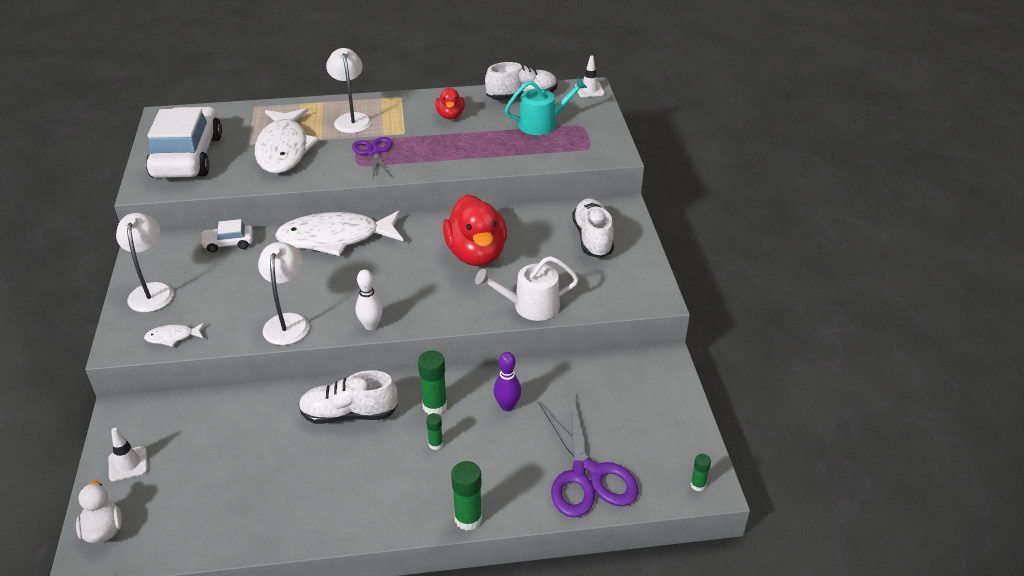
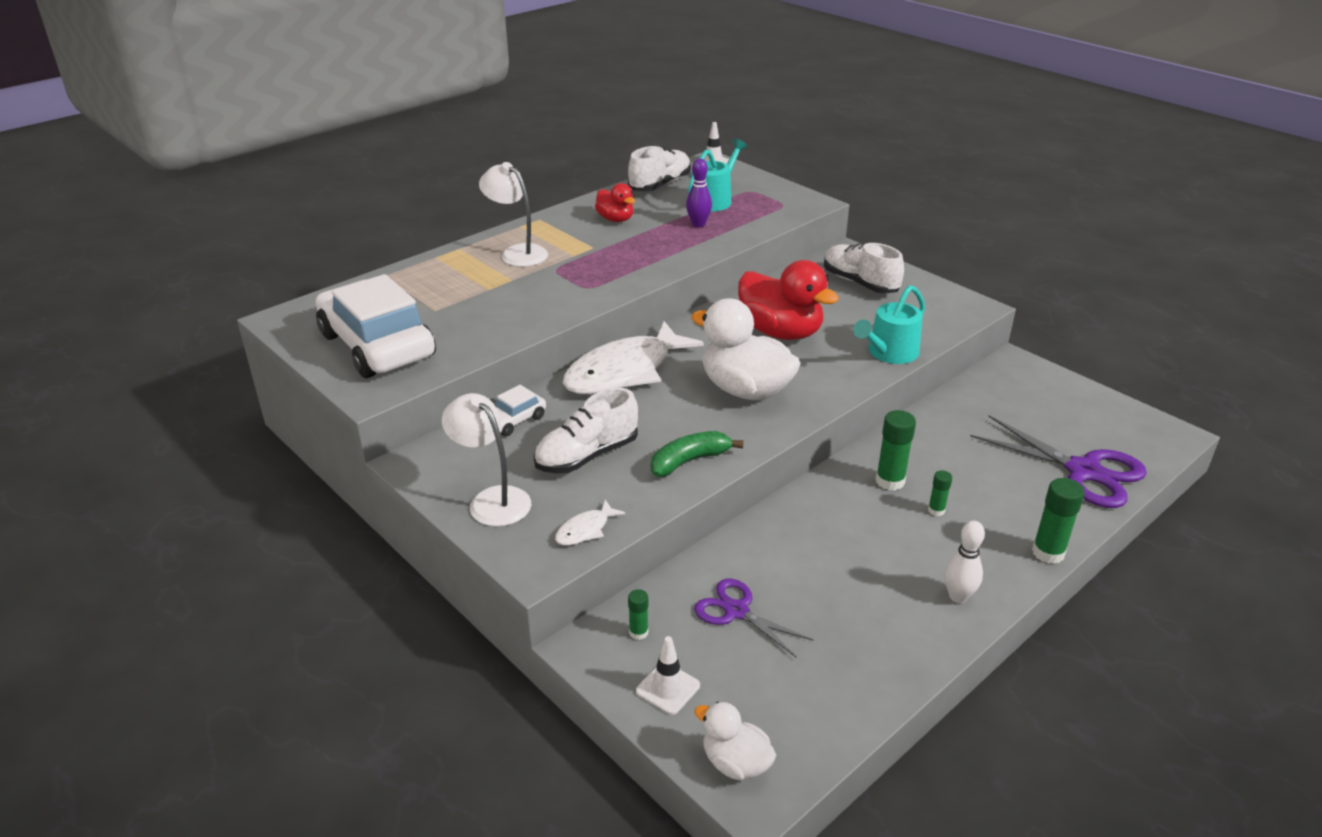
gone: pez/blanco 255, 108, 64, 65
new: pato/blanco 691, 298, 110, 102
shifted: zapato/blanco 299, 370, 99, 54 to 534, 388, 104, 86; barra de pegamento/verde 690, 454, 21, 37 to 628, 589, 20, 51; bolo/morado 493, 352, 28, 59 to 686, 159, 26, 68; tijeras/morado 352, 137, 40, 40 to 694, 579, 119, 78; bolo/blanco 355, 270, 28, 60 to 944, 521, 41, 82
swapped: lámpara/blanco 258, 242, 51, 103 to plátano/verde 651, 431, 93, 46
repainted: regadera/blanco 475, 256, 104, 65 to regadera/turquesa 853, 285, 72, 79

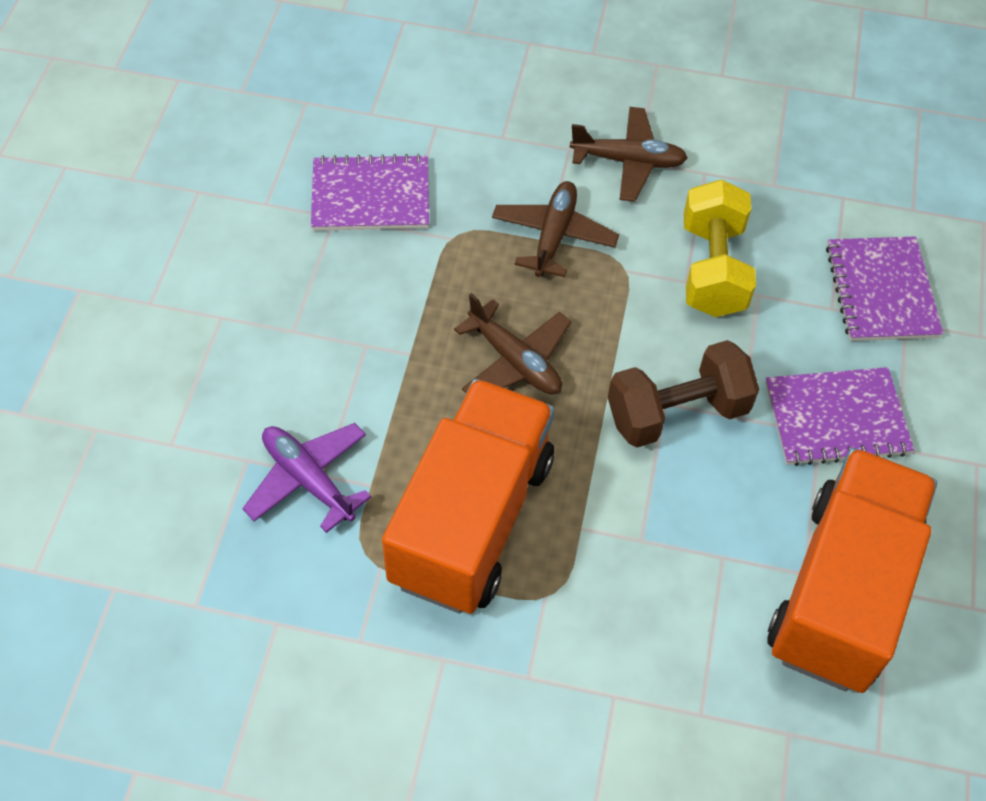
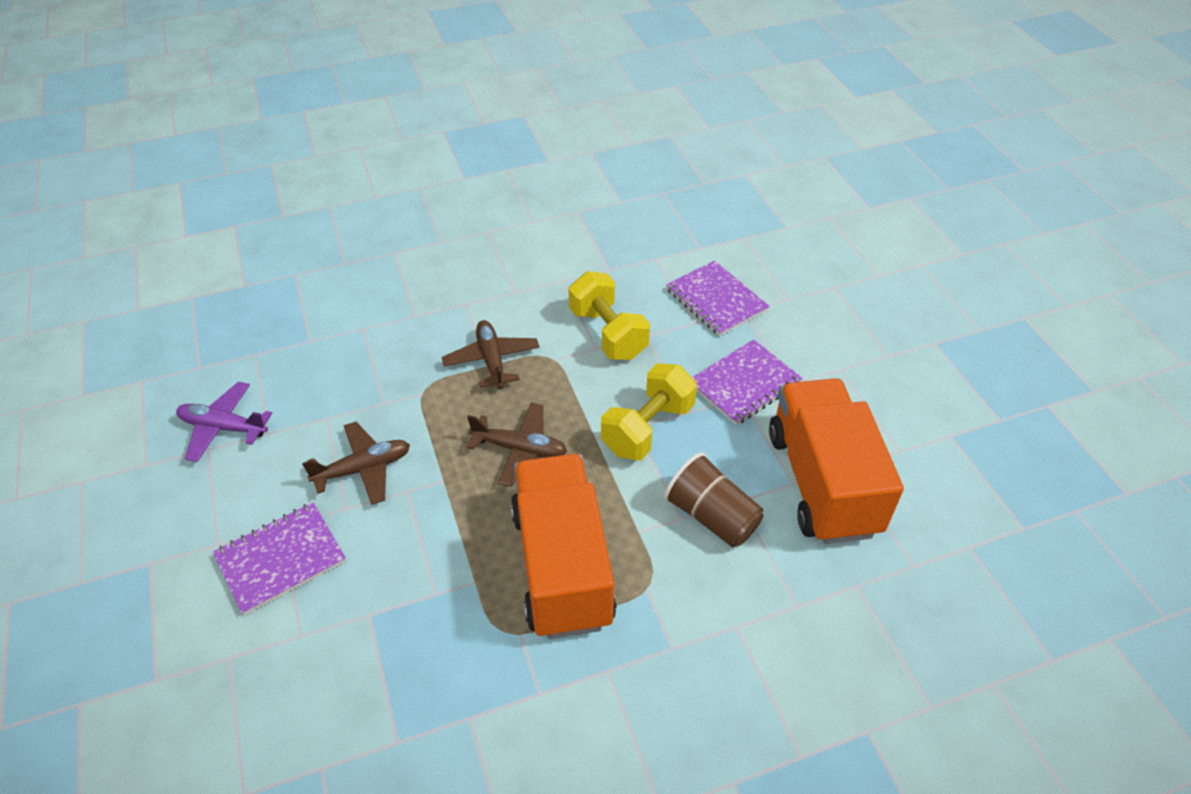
new: vaso/marrón 664, 452, 100, 95
shifted: avión/morado 242, 423, 129, 110 to 176, 382, 96, 80; cuaderno/morado 311, 154, 118, 77 to 213, 502, 133, 113; avión/marrón 570, 107, 118, 95 to 302, 422, 108, 83
repainted: mancuerna/marrón 608, 340, 151, 108 to mancuerna/amarillo 601, 363, 96, 97

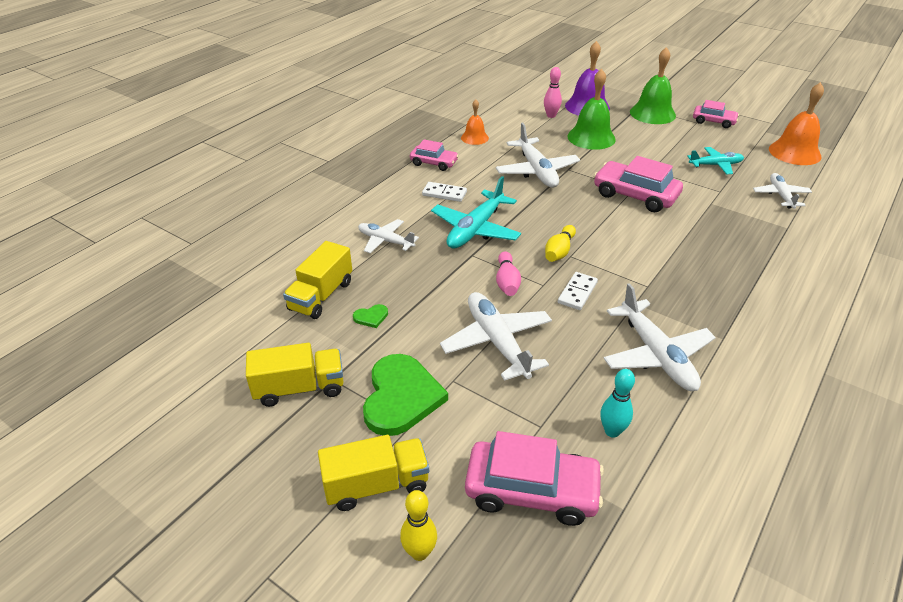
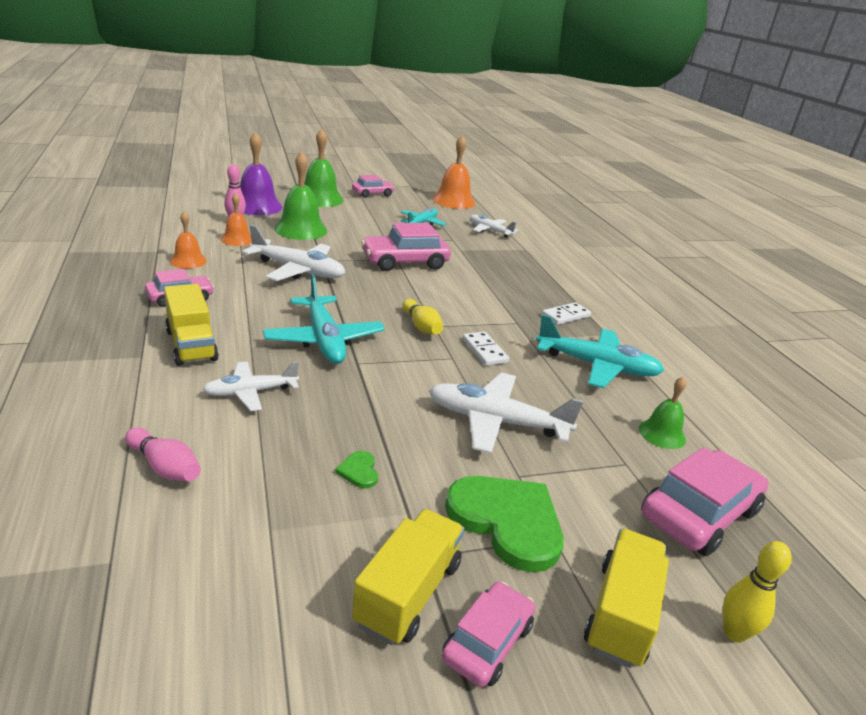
new: campana/naranja 221, 193, 31, 53; coche/rosa 442, 582, 93, 105
shifted: bolo/rosa 496, 251, 25, 45 to 125, 427, 76, 54; camión/amarillo 283, 241, 69, 78 to 164, 284, 55, 82; ficha de dominó/blanco 422, 182, 45, 20 to 542, 302, 49, 23
swapped: bolo/turquesa 600, 369, 35, 69 to campana/verde 639, 377, 47, 72
repainted: avión/blanco 603, 283, 113, 108 to avión/turquesa 536, 315, 128, 73
rotated: corazón/verde 353, 304, 35, 24 = 335, 451, 43, 37 150 degrees clockwise

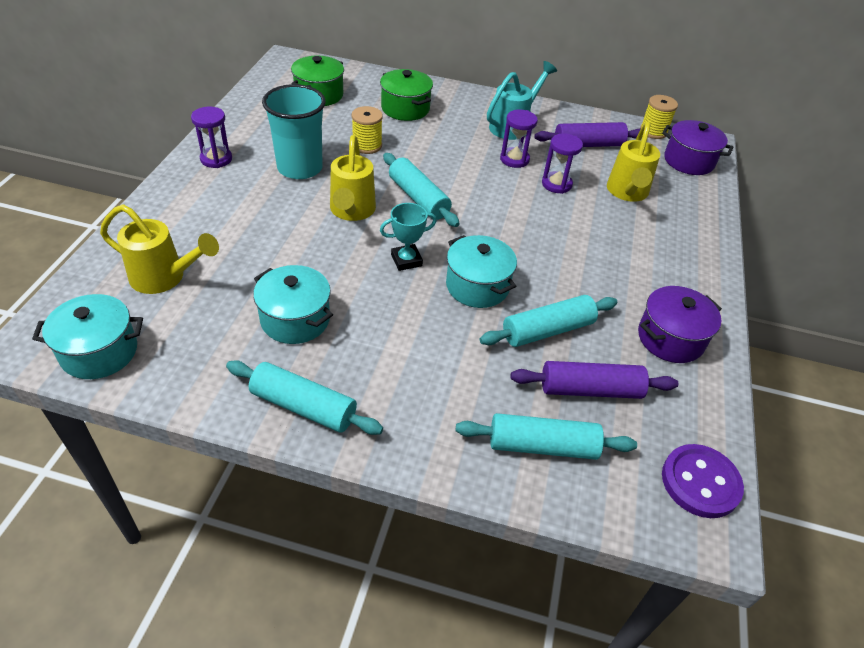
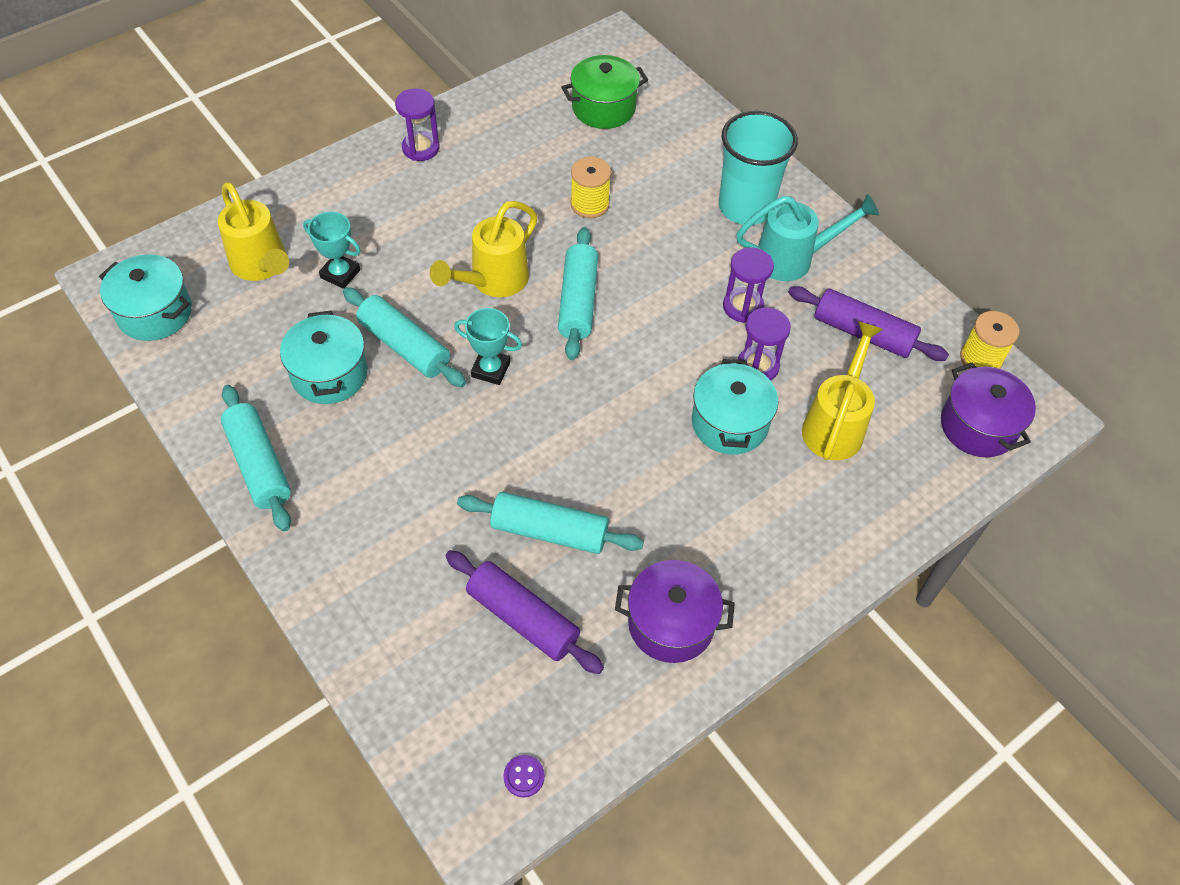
gone: olla/verde 380, 69, 53, 52
new: trofeo/turquesa 303, 212, 58, 77
shifted: rodillo/turquesa 456, 413, 181, 47 to 343, 287, 123, 100; olla/turquesa 446, 235, 71, 73 to 692, 359, 86, 96; vaso/turquesa 262, 84, 64, 95 to 719, 111, 79, 114
rotated: regadera/amarillo 607, 122, 53, 80 = 802, 321, 81, 139 150 degrees clockwise
scaled: botón/morado 662, 444, 82, 74 = 504, 755, 41, 42 x0.45

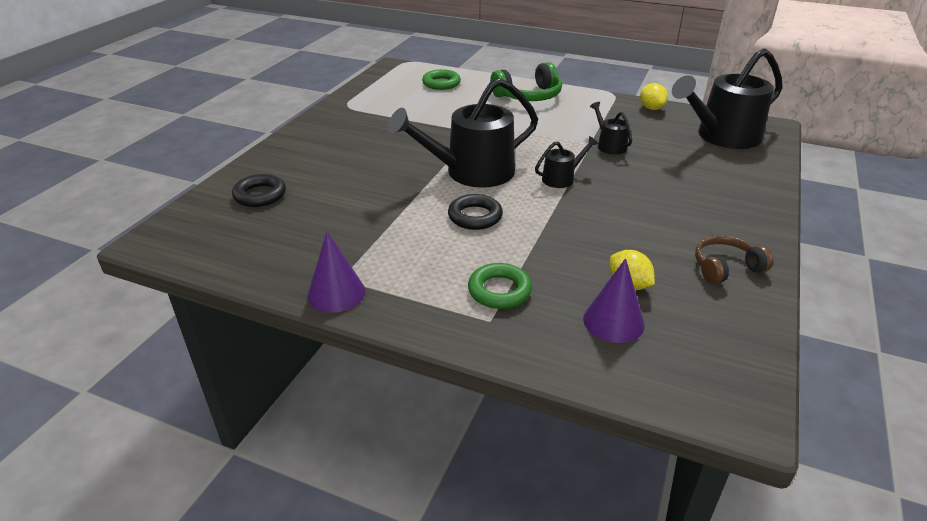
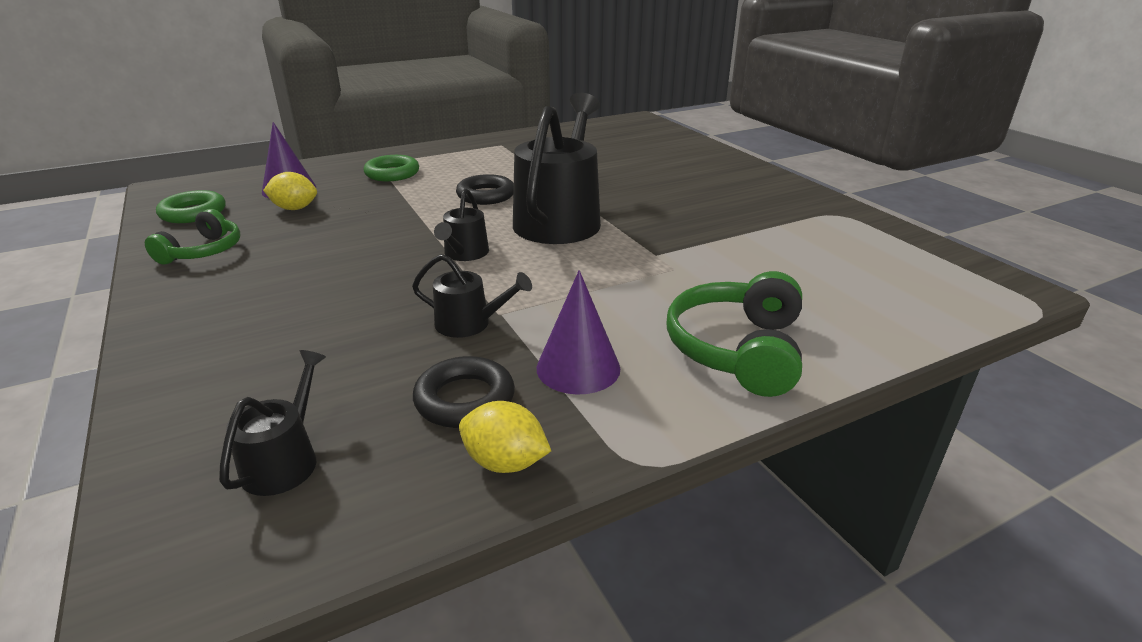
shifted: anillo/verde 422, 69, 39, 21 to 156, 190, 70, 33; anillo/negro 232, 174, 54, 33 to 413, 356, 102, 72; cono/morado 307, 232, 58, 81 to 537, 270, 83, 124
repainted: auriculares/marrón 695, 235, 79, 49 to auriculares/verde 145, 209, 96, 55
scaled: regadera/negro 672, 48, 111, 101 = 219, 350, 107, 146 x0.47

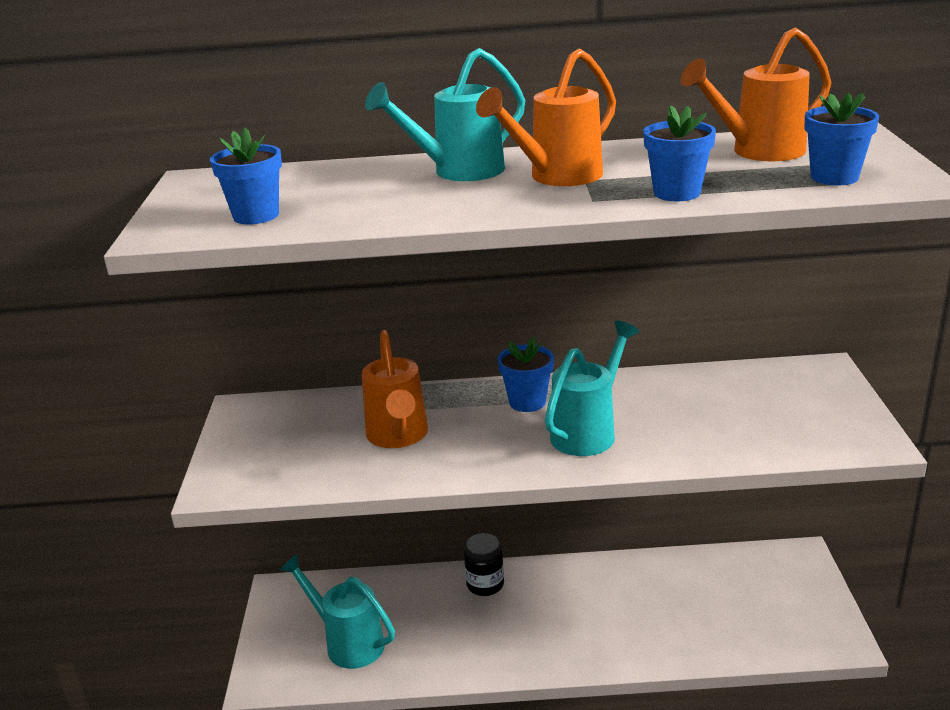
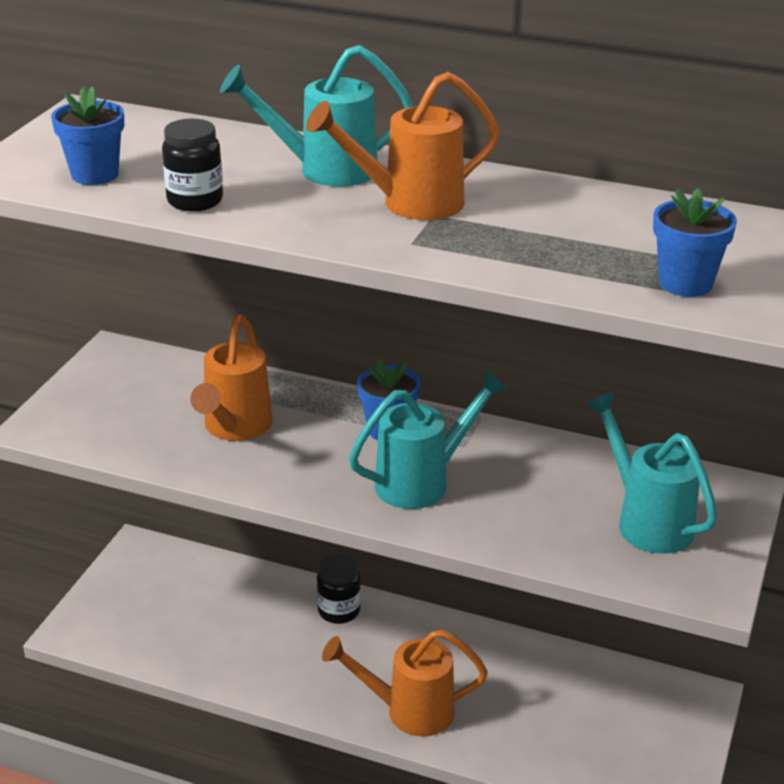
gone: maceta/azul 643, 106, 73, 95
new: tarro/negro 162, 119, 61, 92
shifted: regadera/naranja 681, 28, 150, 133 to 322, 629, 166, 108; regadera/turquesa 279, 554, 116, 115 to 586, 392, 131, 162

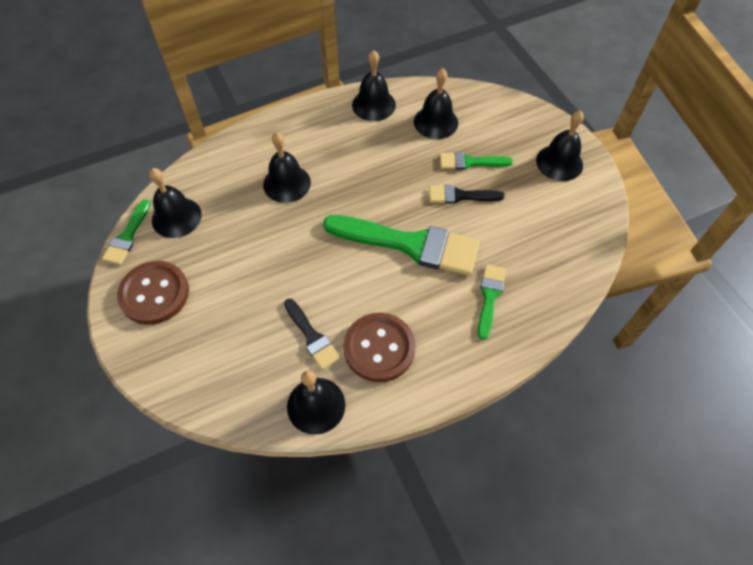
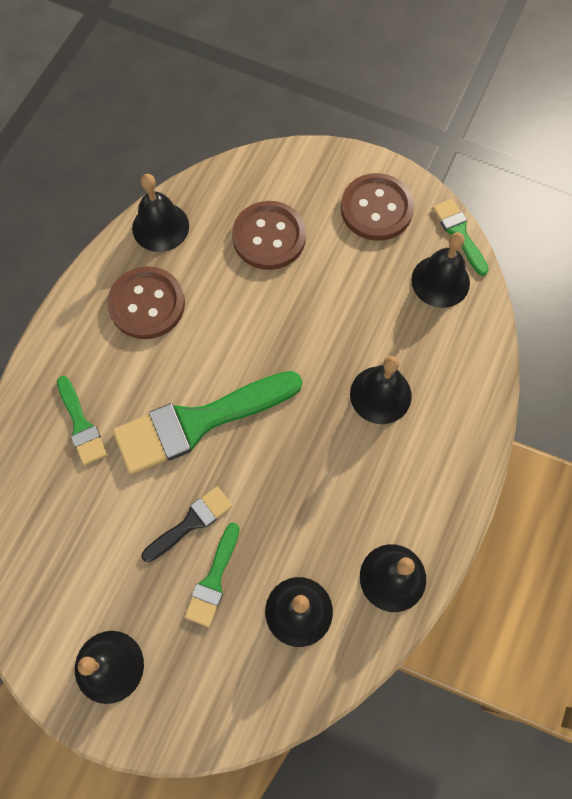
gone: pincel/negro 284, 299, 56, 71
new: botón/marrón 232, 201, 74, 69
rotated: pincel/verde 440, 152, 73, 18 = 184, 523, 55, 104 150 degrees clockwise

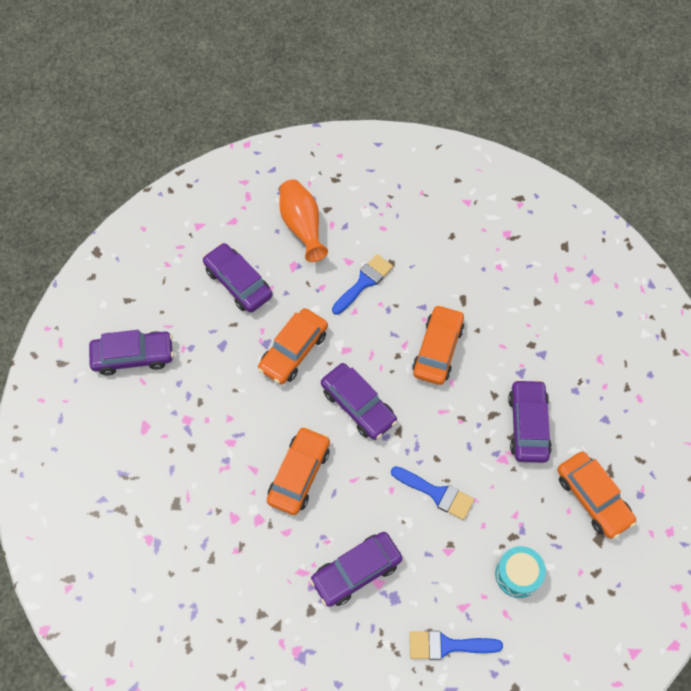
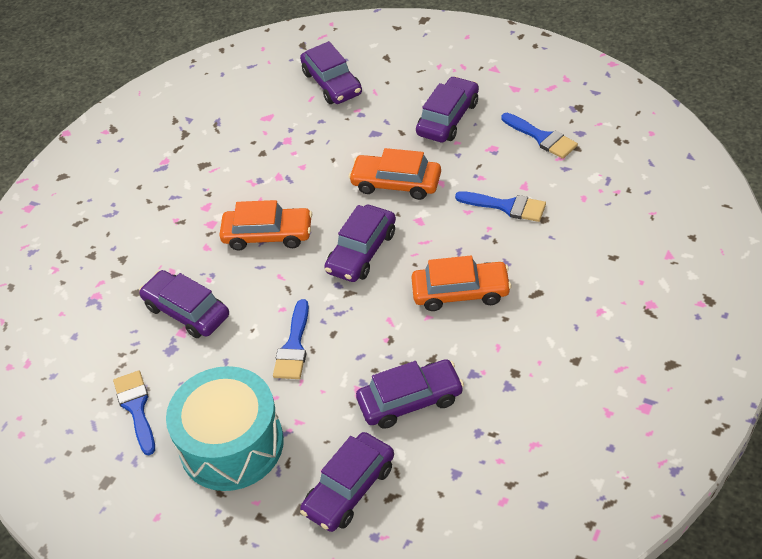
swapped: florero/naranja 280, 179, 48, 83 to pincel/azul 502, 113, 76, 46
repainted: coche/naranja 557, 452, 79, 87 to coche/morado 300, 432, 94, 100
scaled: tambor/turquesa 495, 546, 51, 52 = 166, 366, 118, 125 x2.00

